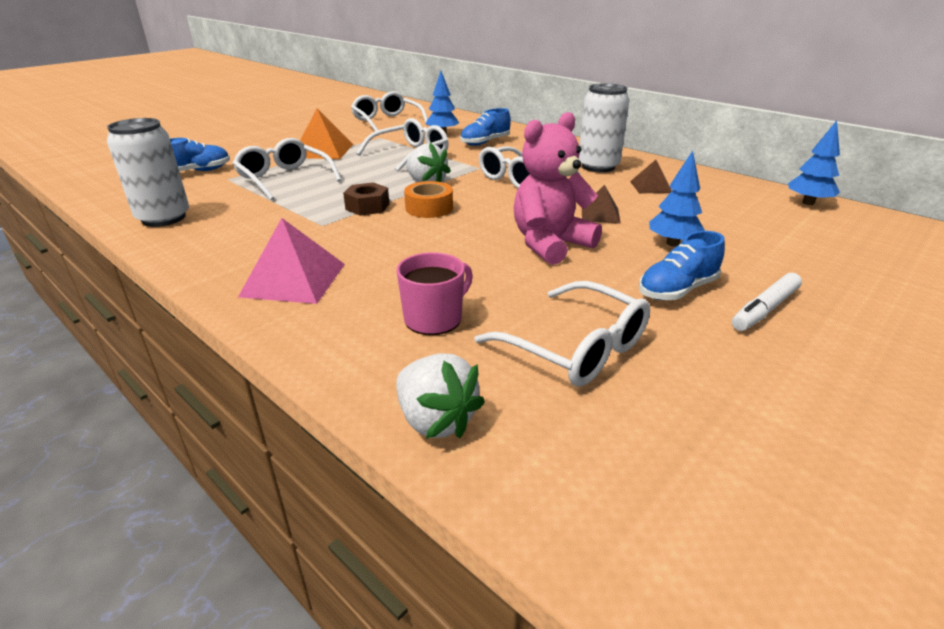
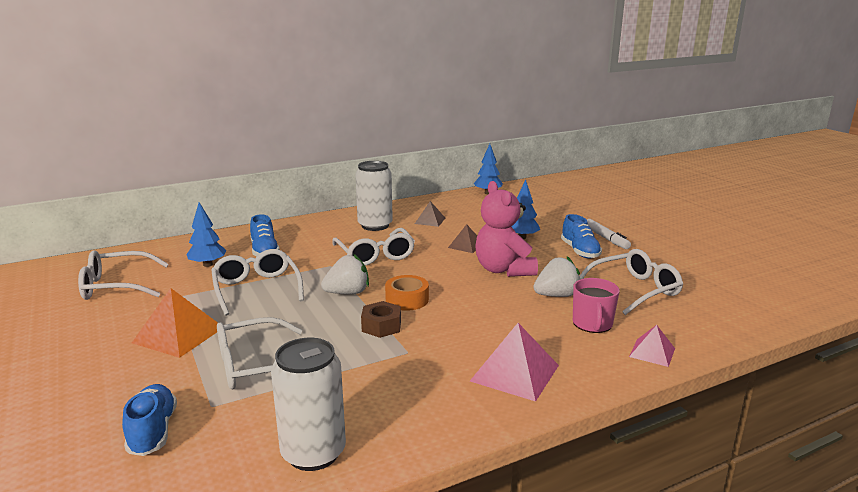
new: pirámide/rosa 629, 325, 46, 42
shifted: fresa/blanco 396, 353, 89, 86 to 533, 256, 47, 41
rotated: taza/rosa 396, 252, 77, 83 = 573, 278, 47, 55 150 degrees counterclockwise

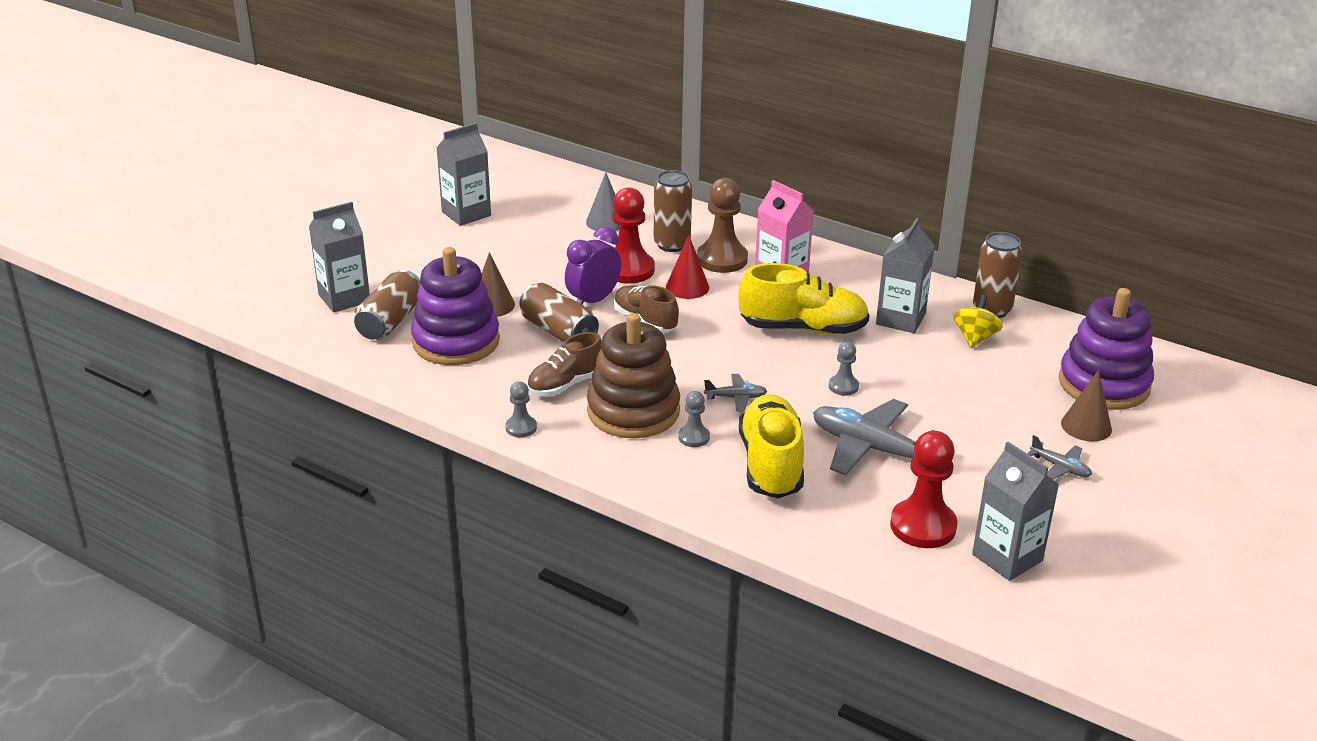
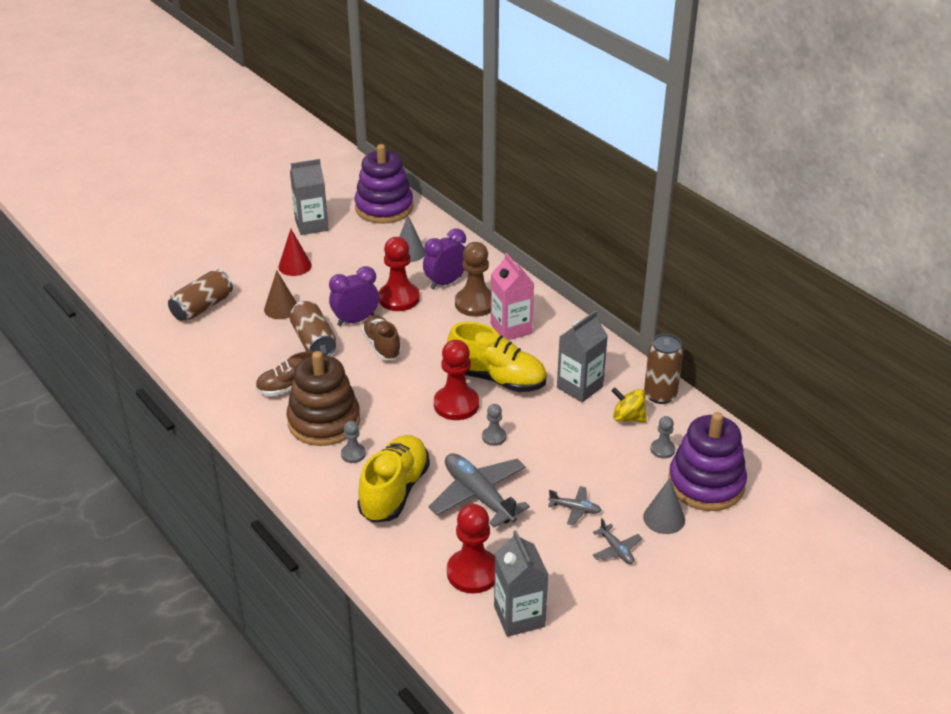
gone: cartón de leche/gris 309, 202, 61, 111
new: peón/rojo 434, 340, 45, 80
shifted: cono/rojo 666, 235, 43, 64 to 278, 229, 34, 47; juguete apilable/morado 411, 247, 89, 118 to 354, 144, 59, 80; avión/gris 704, 374, 63, 38 to 548, 486, 54, 40; peón/gris 505, 381, 32, 56 to 650, 416, 25, 42
swapped: lata/marrón 654, 170, 38, 82 to despertador/morado 423, 228, 43, 62
repainted: cono/marrón 1061, 370, 51, 72 to cono/gris 643, 478, 42, 56
rotated: peonza/amarillo 953, 295, 50, 53 = 612, 388, 35, 35 105 degrees counterclockwise

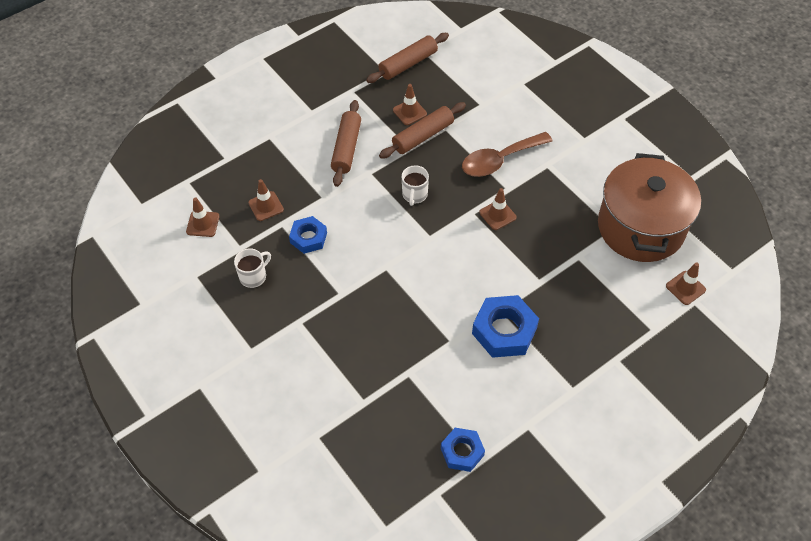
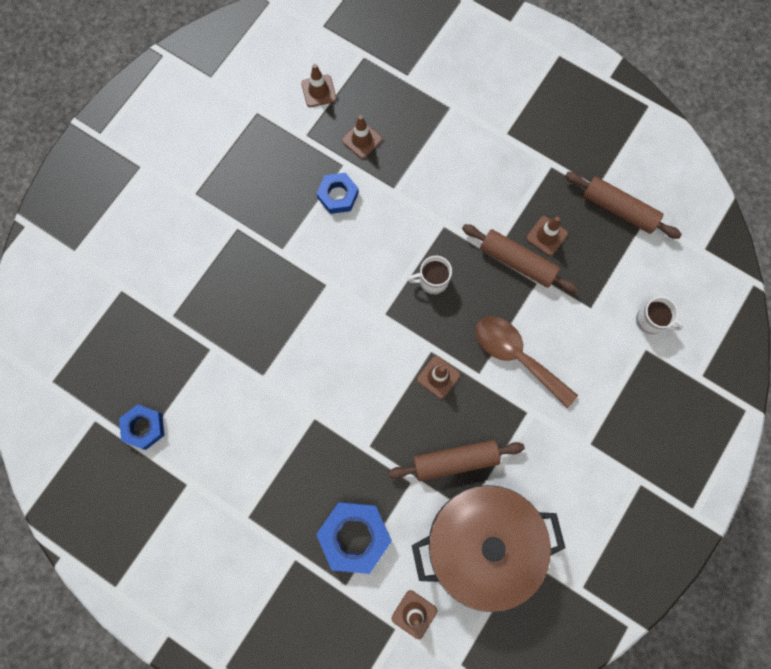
shifted: tuerca/azul 472, 295, 67, 63 to 316, 502, 76, 72; rodillo/marrón 331, 100, 30, 87 to 388, 440, 137, 41; taza/blanco 234, 248, 37, 40 to 636, 297, 47, 38

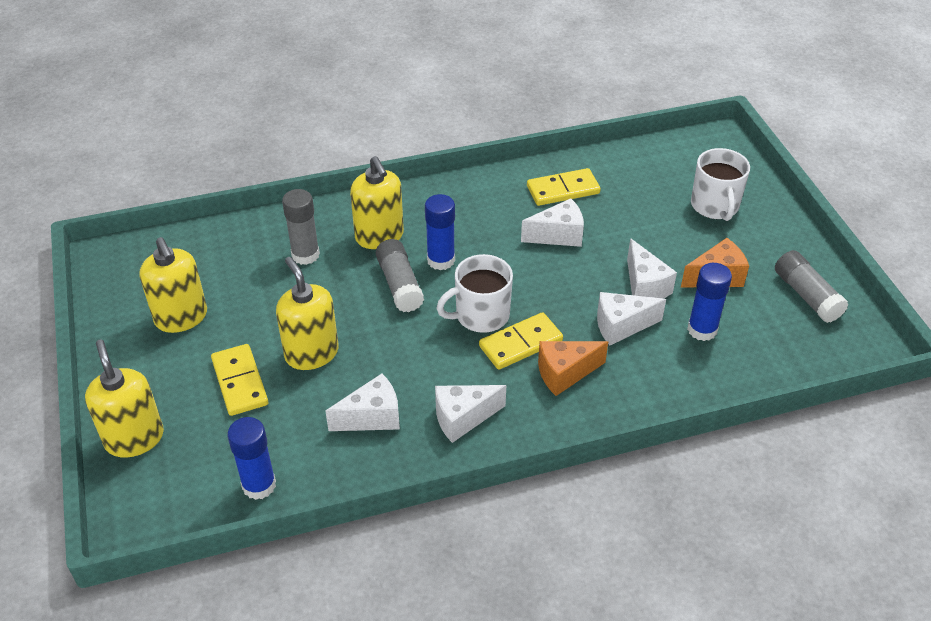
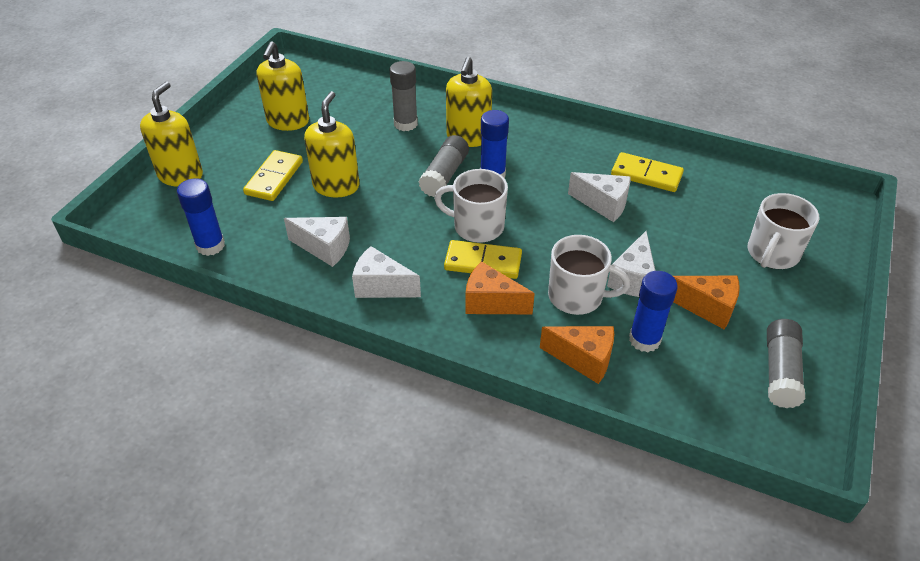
new: queso/naranja 540, 326, 74, 58
swapped: queso/blanco 597, 292, 69, 54 to taza/blanco 548, 235, 82, 80

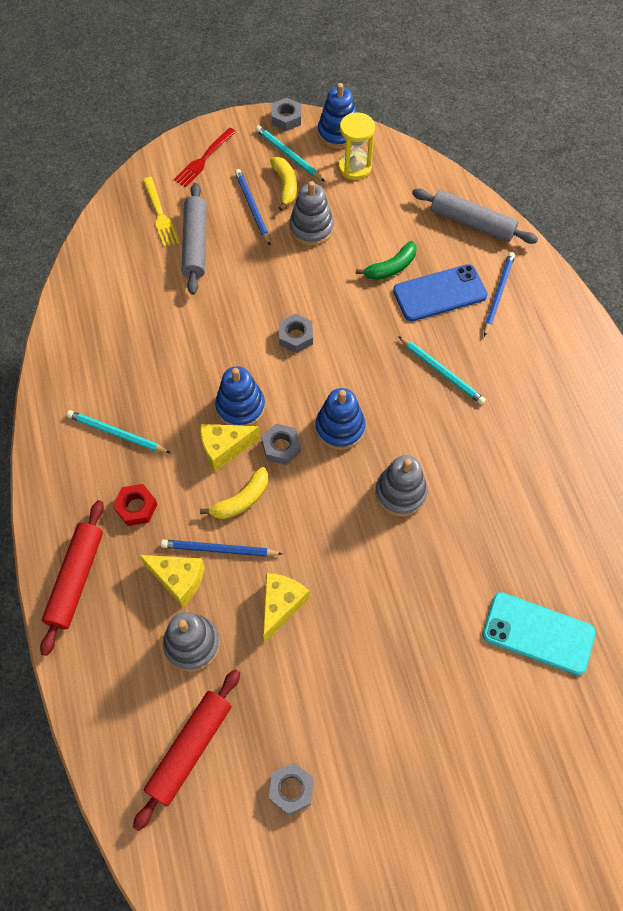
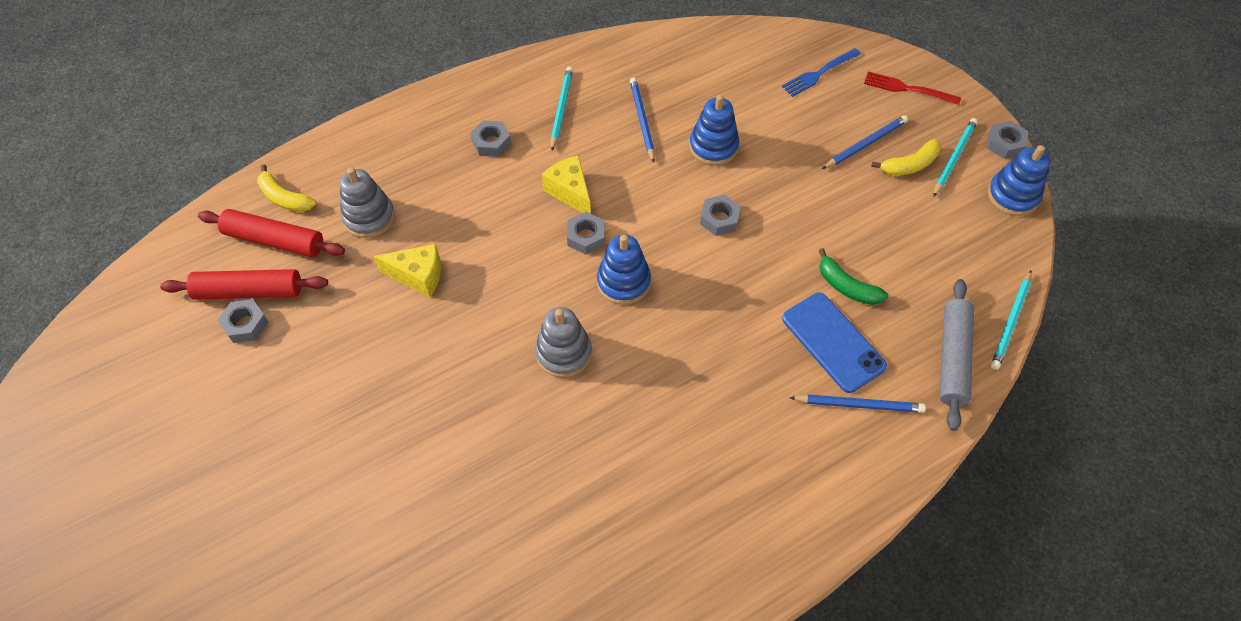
gone: queso/amarillo 139, 555, 66, 52; rodillo/gris 182, 183, 25, 112; juguete apilable/gris 289, 181, 45, 65; reloj de arena/amarillo 338, 112, 37, 68; móvil/turquesa 483, 592, 113, 83
shifted: rodillo/rojo 40, 500, 64, 156 to 160, 269, 168, 31; plátano/amarillo 200, 467, 68, 52 to 257, 164, 59, 48; lápiz/azul 161, 540, 122, 17 to 630, 78, 25, 85; juguete apilable/azul 215, 366, 50, 60 to 689, 95, 50, 71; lápiz/turquesa 398, 336, 88, 69 to 991, 271, 41, 99
repainted: tuerca/rojo 113, 484, 44, 42 to tuerca/gris 470, 120, 41, 37; tenedor/amarillo 143, 177, 36, 70 to tenedor/azul 782, 48, 79, 49

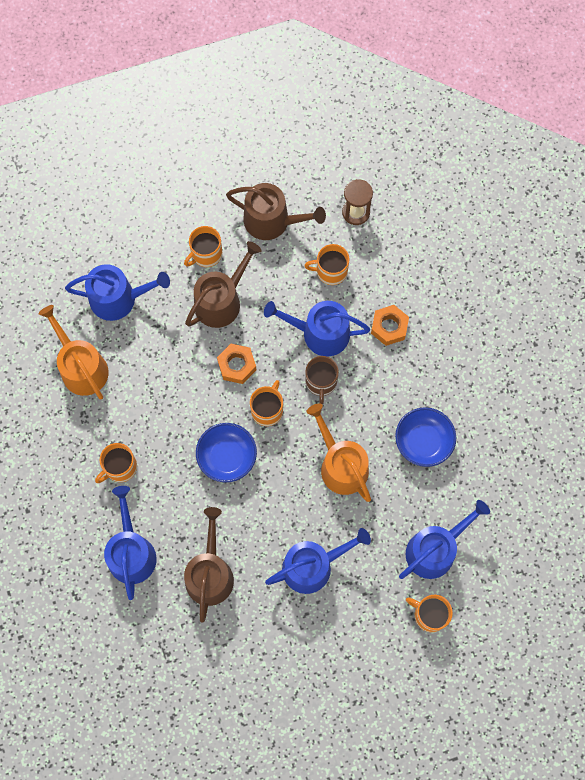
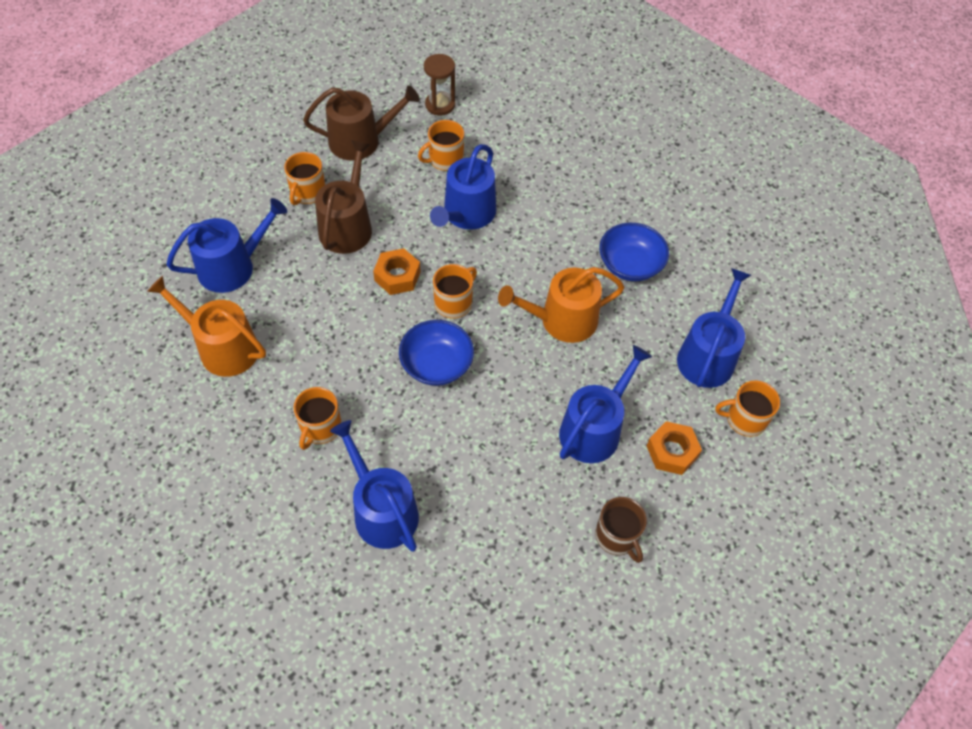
gone: regadera/marrón 184, 507, 50, 116
shifted: taza/marrón 305, 356, 34, 48 to 595, 497, 52, 66; tuerca/naranja 371, 305, 38, 41 to 647, 421, 55, 54
rotated: regadera/azul 264, 301, 106, 55 = 430, 144, 66, 86 45 degrees counterclockwise; taza/naranja 250, 380, 33, 46 = 433, 264, 44, 55 45 degrees clockwise; regadera/naranja 306, 403, 65, 99 = 498, 267, 126, 76 45 degrees counterclockwise

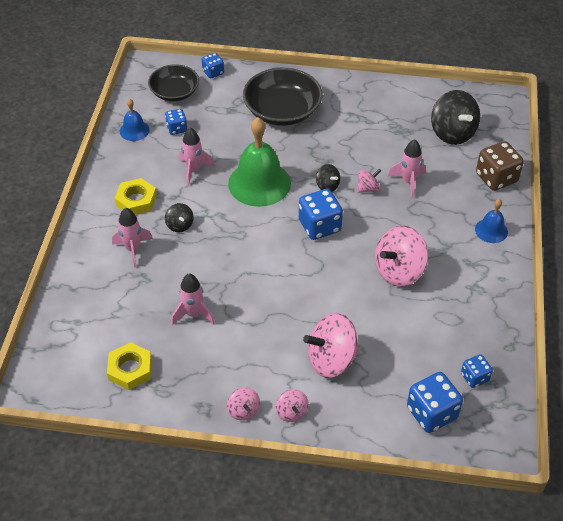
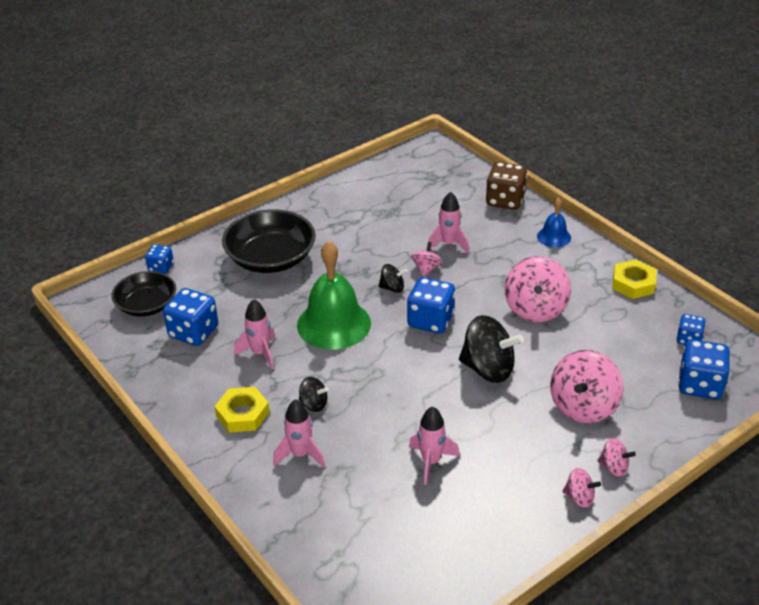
gone: campana/azul 120, 98, 30, 43
shifted: peonza/negro 431, 90, 49, 55 to 459, 315, 65, 68; tuerca/amarillo 107, 342, 45, 48 to 612, 260, 44, 39
scaled: dado/azul 165, 109, 22, 26 = 163, 288, 55, 58 x1.73

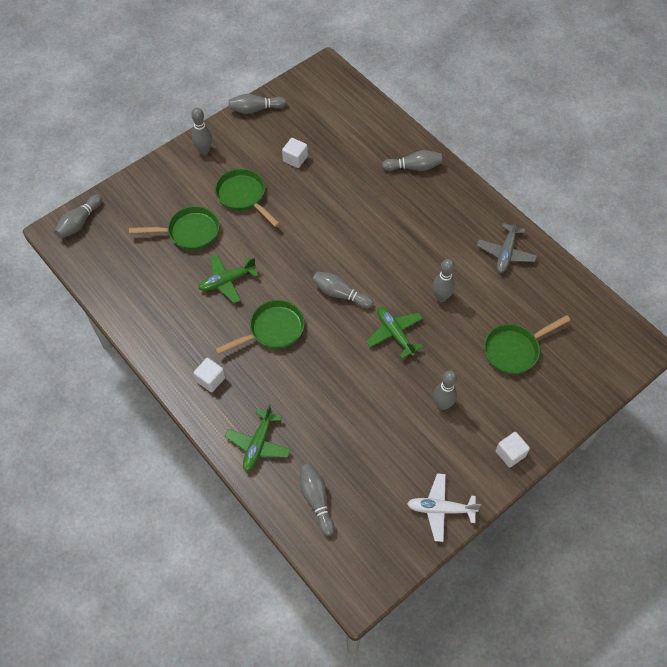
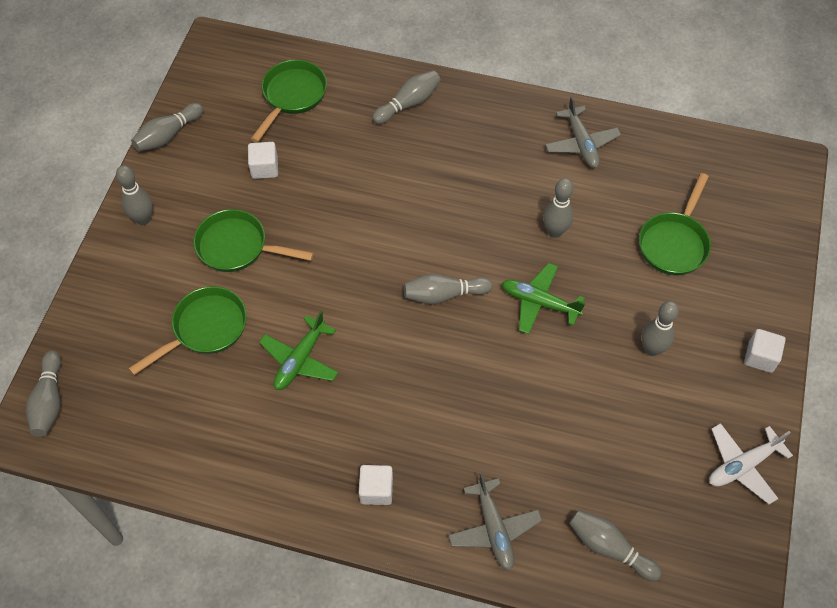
shifted: sartén/verde 215, 300, 90, 54 to 251, 60, 76, 82
repainted: avión/verde 225, 405, 66, 66 to avión/gris 448, 473, 94, 98

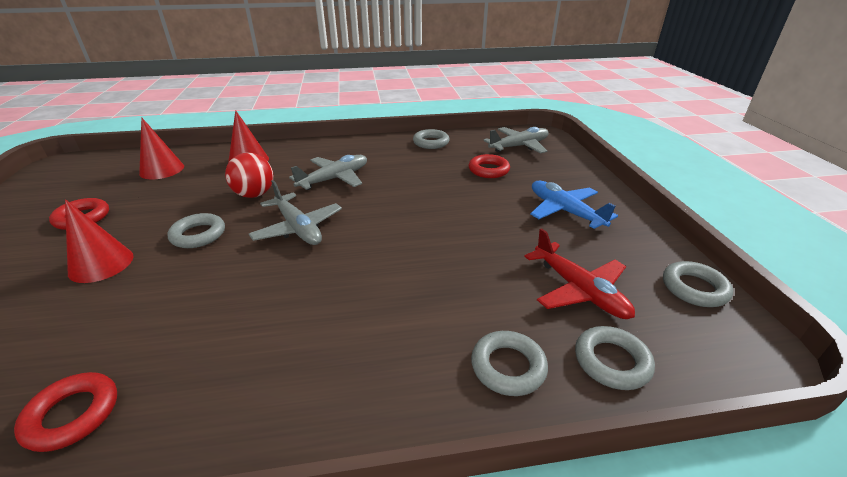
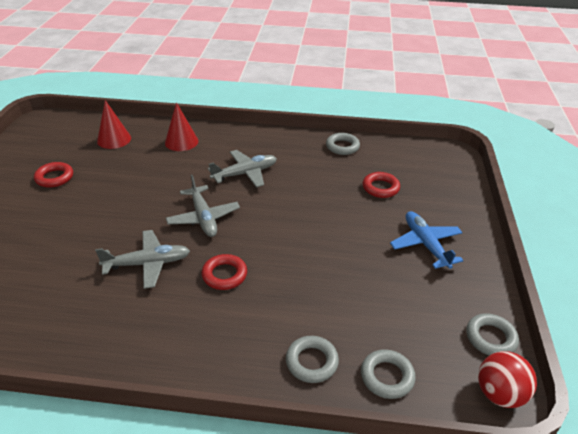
gone: cono/rojo 65, 199, 69, 84; anillo/gris 167, 213, 58, 35; avión/rojo 524, 228, 111, 91
shifted: avión/gris 484, 127, 65, 27 to 95, 230, 95, 59; anillo/rojo 14, 372, 103, 80 to 201, 254, 46, 36; pelota/rojo 225, 153, 48, 45 to 478, 351, 59, 57

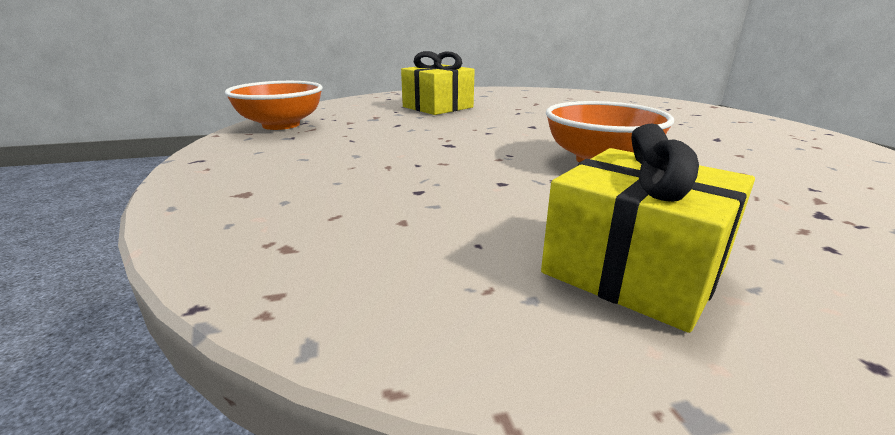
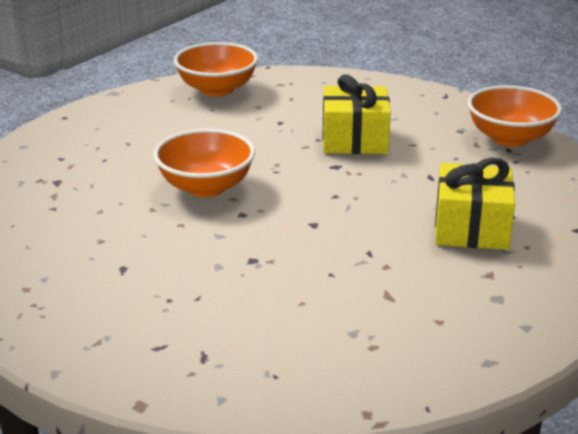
new: cuenco/naranja 174, 42, 84, 55
shifted: regalo/amarillo 541, 123, 214, 210 to 323, 74, 68, 80

